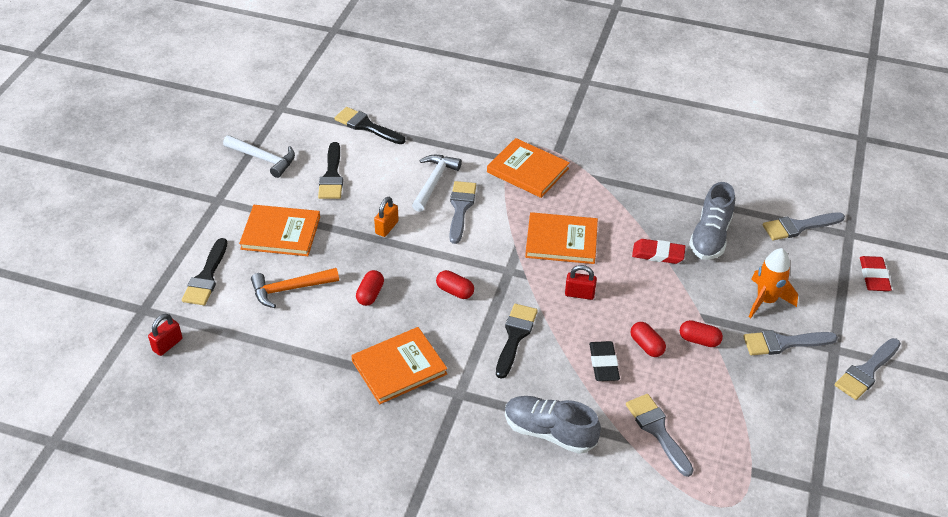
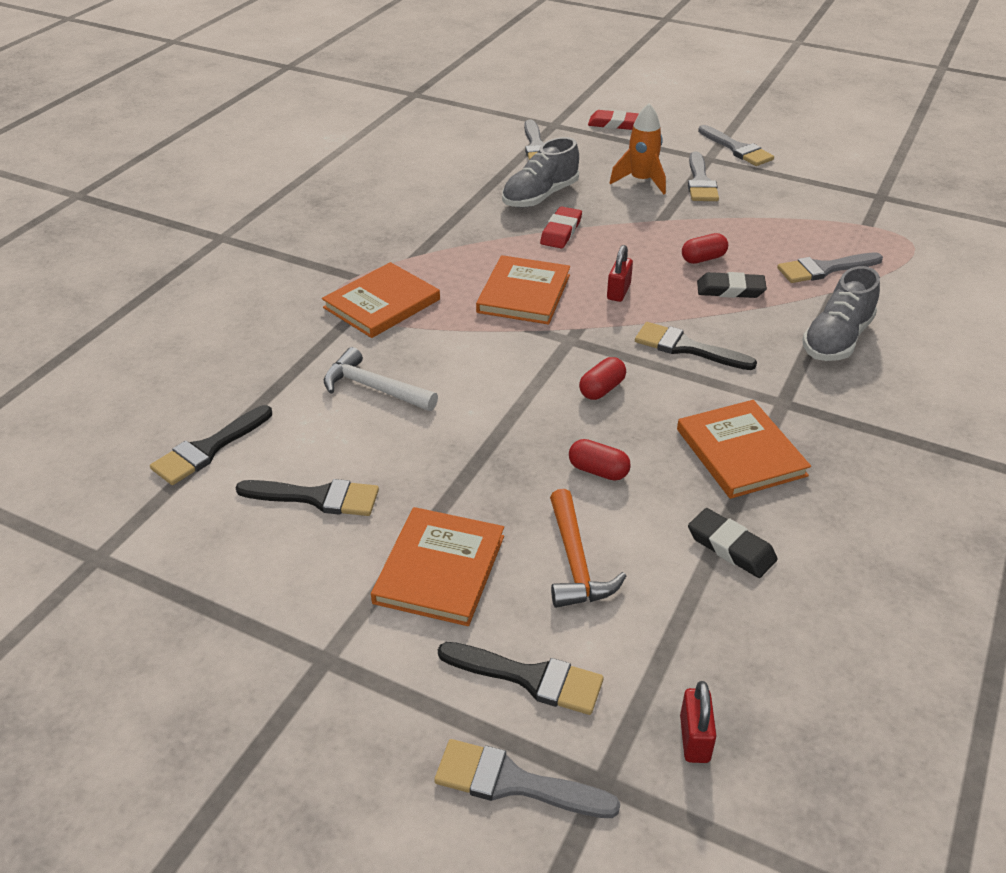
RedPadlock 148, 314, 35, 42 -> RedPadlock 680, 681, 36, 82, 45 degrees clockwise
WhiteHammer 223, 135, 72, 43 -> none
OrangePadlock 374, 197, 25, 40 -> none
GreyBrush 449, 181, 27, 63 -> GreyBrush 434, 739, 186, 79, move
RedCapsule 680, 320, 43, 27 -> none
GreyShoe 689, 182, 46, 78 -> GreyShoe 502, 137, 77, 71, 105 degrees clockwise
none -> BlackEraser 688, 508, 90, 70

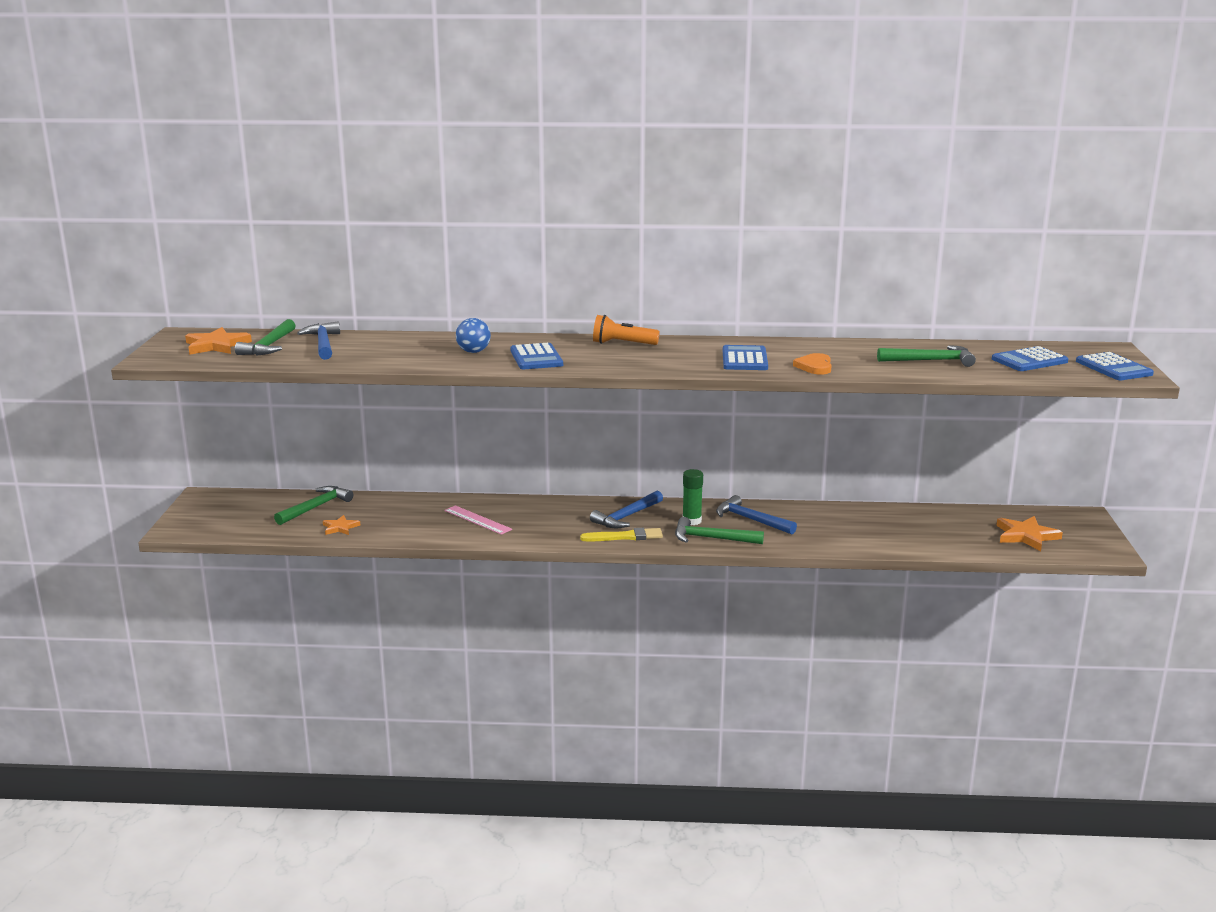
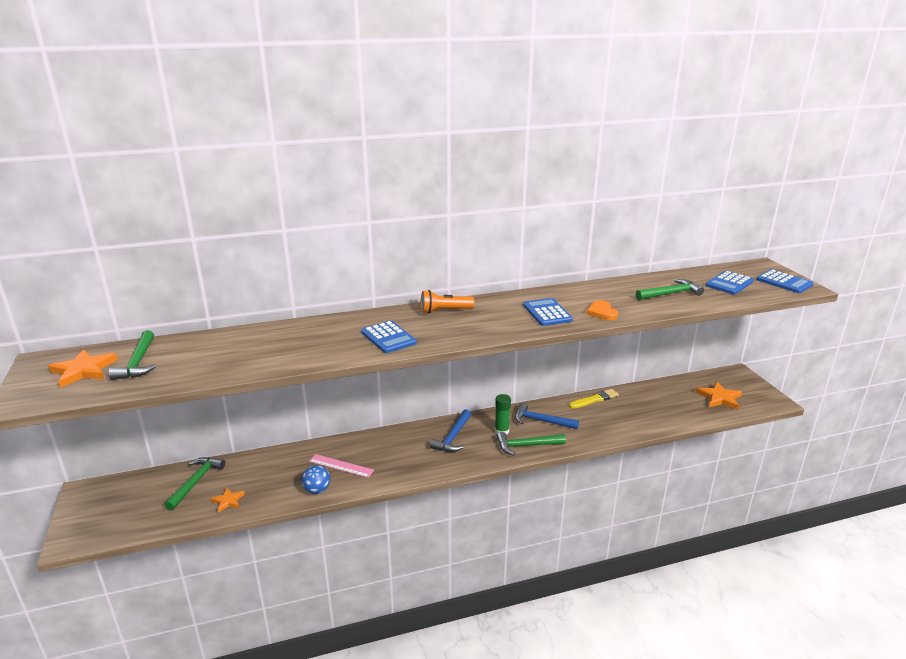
BlueHammer 297, 321, 43, 39 -> none
BlueBall 456, 318, 35, 35 -> BlueBall 301, 465, 29, 29, move
YellowBrush 580, 528, 83, 13 -> YellowBrush 569, 389, 50, 20, move

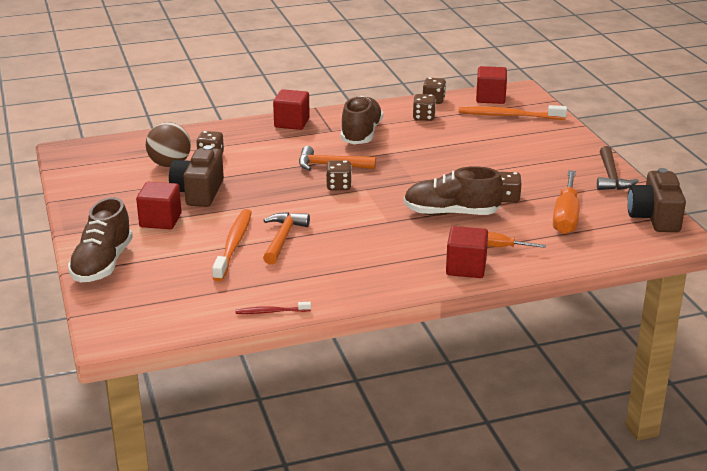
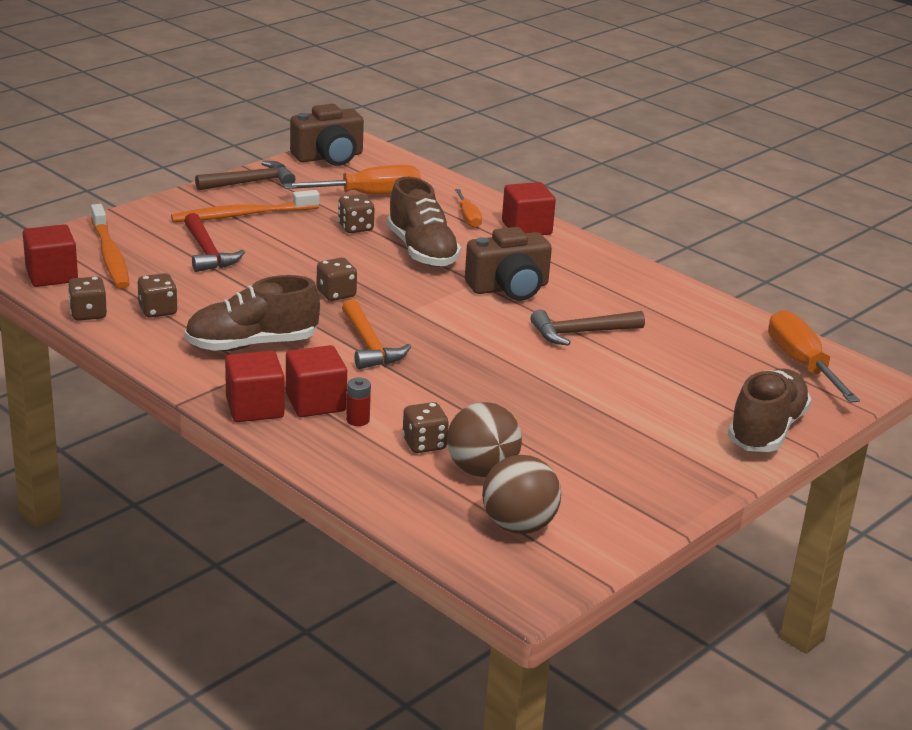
BrownShoe 68, 197, 65, 86 -> BrownShoe 728, 369, 83, 83, 45 degrees counterclockwise
RedCube 136, 182, 46, 47 -> RedCube 286, 345, 61, 72, move
BrownCamera 169, 145, 55, 62 -> BrownCamera 465, 227, 87, 74, move
OrangeToothbrush 212, 209, 40, 73 -> OrangeToothbrush 171, 190, 149, 32, move
RedToothbrush 236, 302, 75, 12 -> none
OrangeHammer 263, 212, 47, 53 -> BrownHammer 530, 310, 115, 36
BrownDice 326, 160, 26, 30 -> BrownDice 316, 258, 41, 43, move
none -> RedHammer 184, 213, 61, 59
none -> RedBattery 346, 378, 25, 48
none -> BrownBall 482, 455, 79, 79
none -> OrangeScrewdriver 768, 310, 92, 93

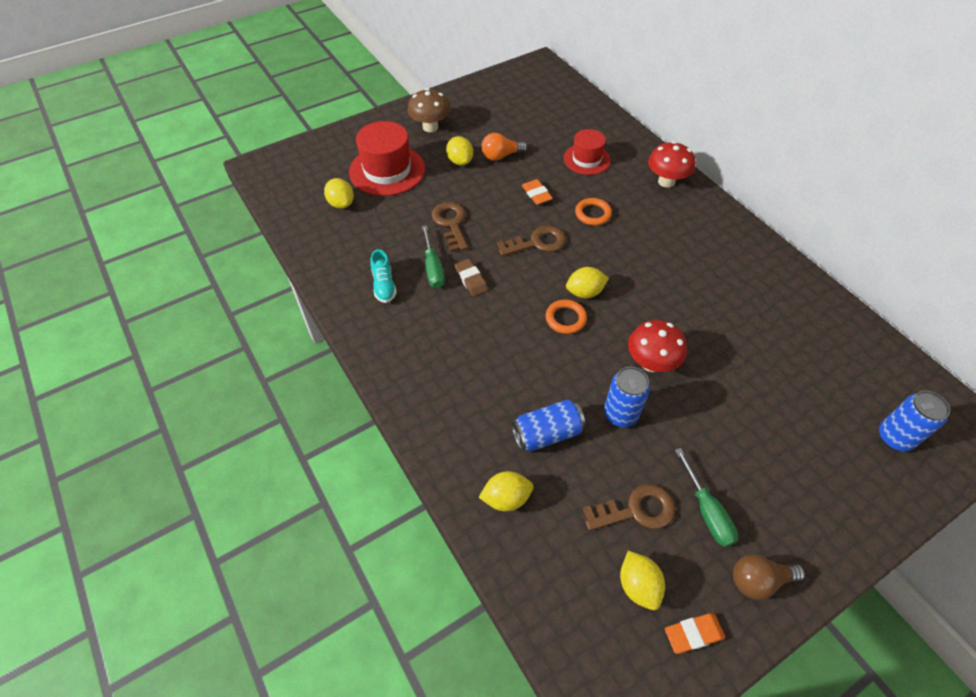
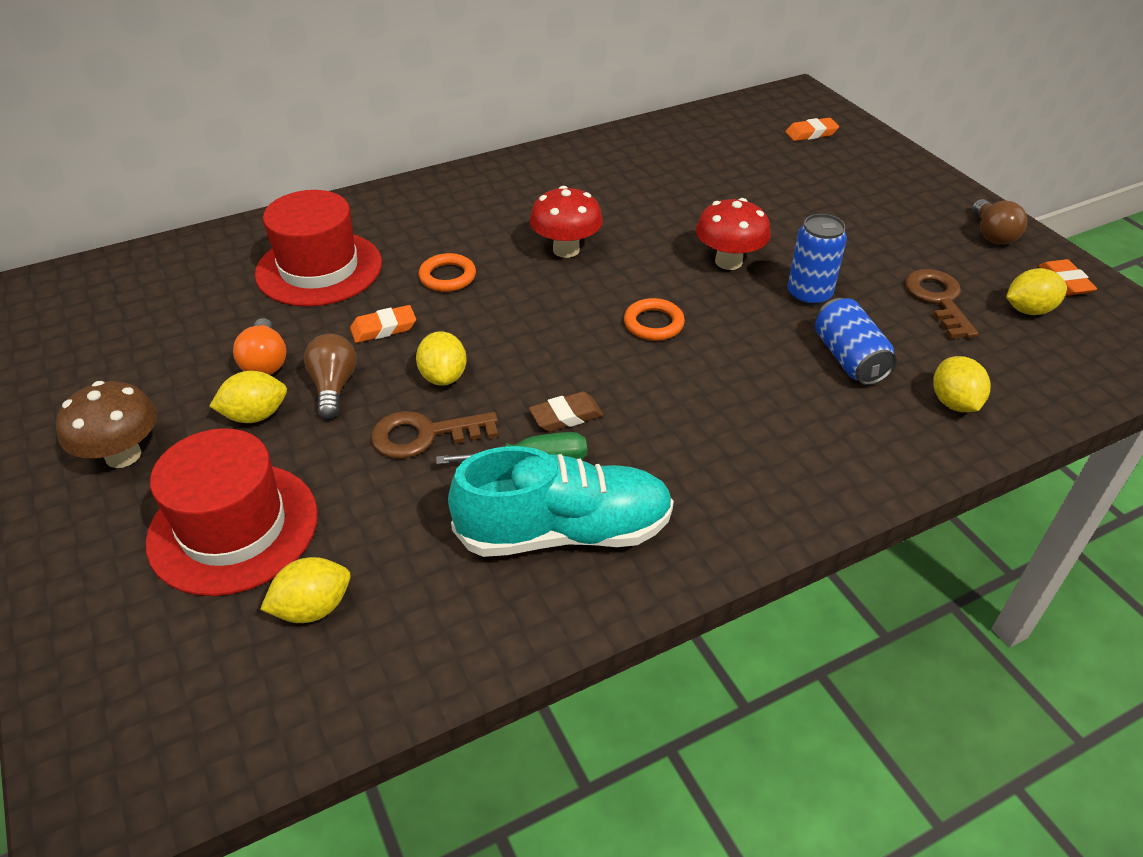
TurquoiseShoe 370, 250, 27, 53 -> TurquoiseShoe 448, 446, 226, 111, x2.06
BrownKey 497, 226, 69, 30 -> none
RedHat 564, 129, 47, 46 -> RedHat 255, 190, 127, 117, x1.59
YellowLemon 566, 267, 43, 31 -> YellowLemon 416, 331, 51, 55, move
RedMushroom 648, 141, 47, 47 -> RedMushroom 530, 186, 73, 72, move
GreenScrewdriver 675, 448, 63, 99 -> none
BlueCan 879, 391, 71, 61 -> OrangeEraser 785, 118, 54, 23
none -> BrownLightBulb 304, 334, 53, 85

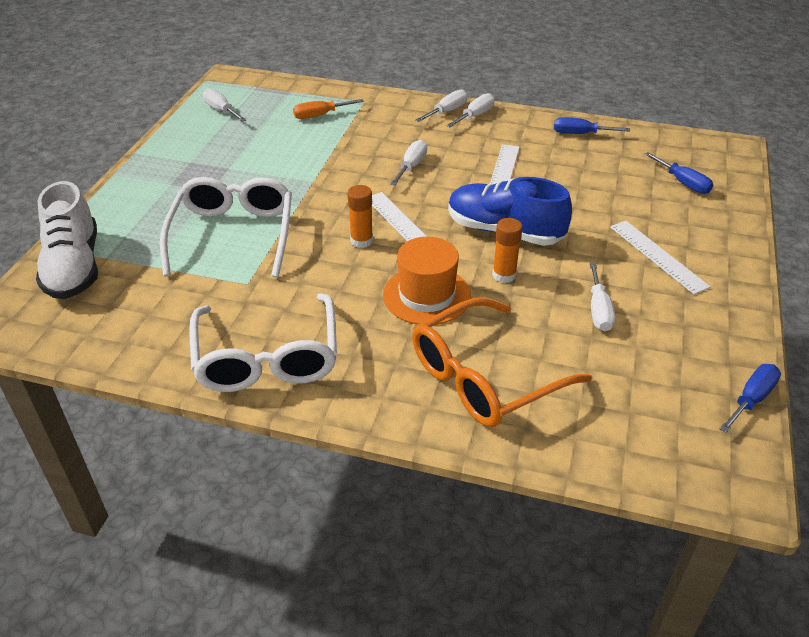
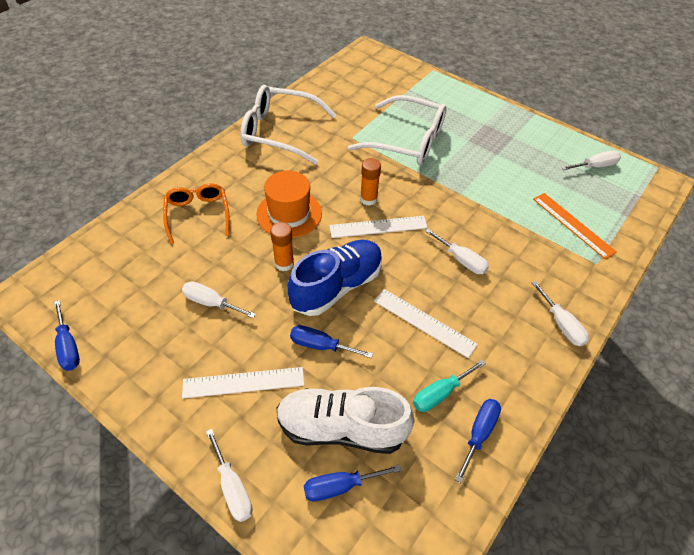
WhiteShoe 36, 181, 62, 118 -> WhiteShoe 276, 387, 139, 67, move
OrangeScrewdriver 293, 99, 71, 20 -> OrangeRuler 533, 193, 84, 66
OrangeGlasses 412, 297, 180, 130 -> OrangeGlasses 163, 183, 67, 61, x0.63
WhiteScrewdriver 446, 93, 49, 34 -> WhiteScrewdriver 206, 429, 47, 93, move
none -> BlueScrewdriver 290, 325, 83, 33
none -> TurquoiseScrewdriver 413, 360, 73, 52

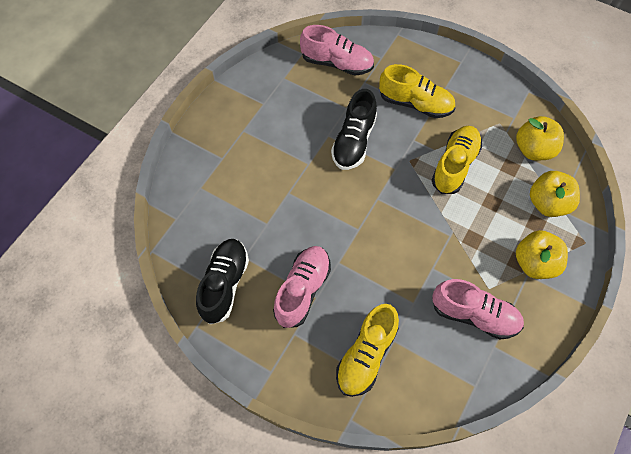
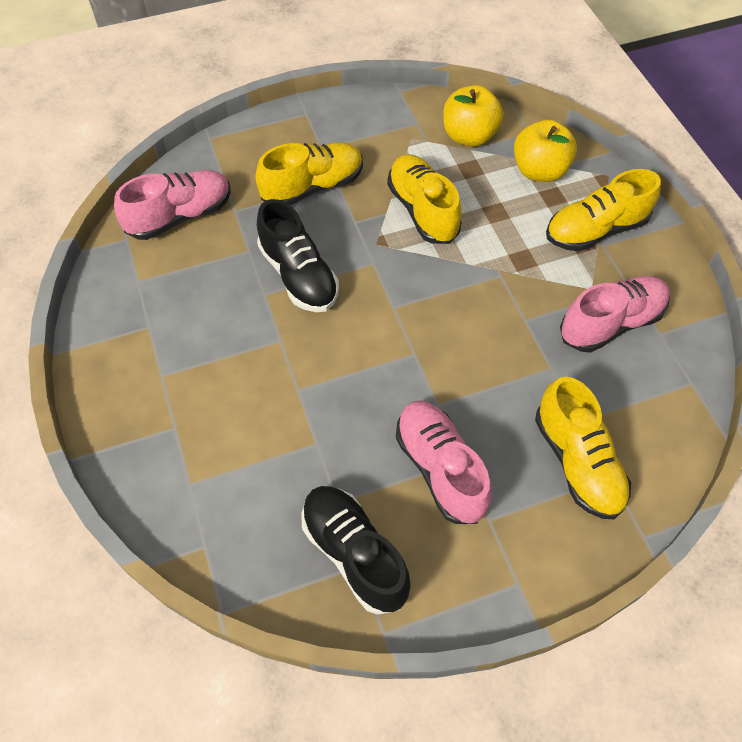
YellowApple 516, 230, 52, 49 -> YellowShoe 546, 169, 115, 82

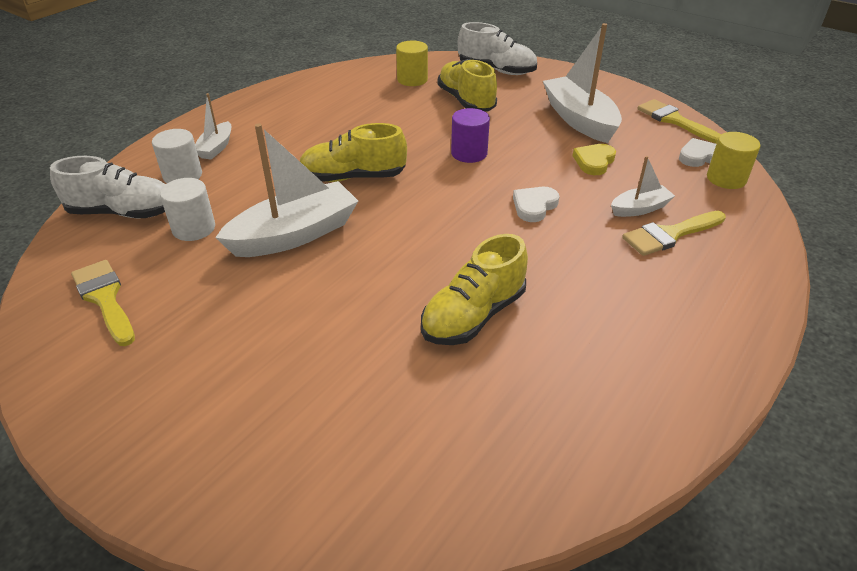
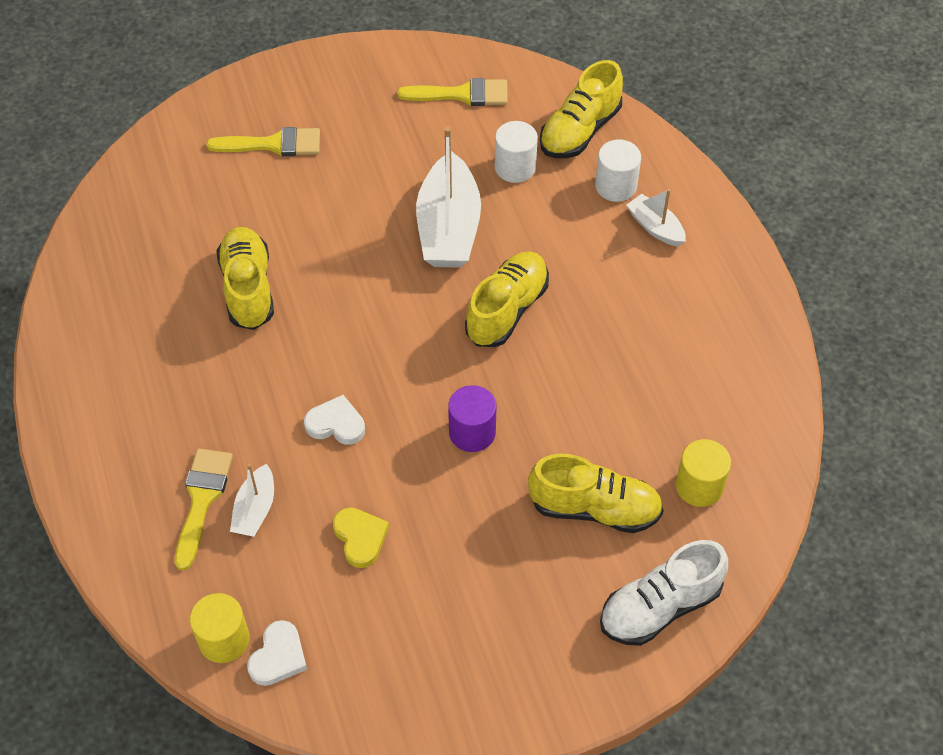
WhiteShoe 50, 156, 116, 62 -> YellowShoe 540, 60, 83, 98
WhiteHeart 513, 187, 46, 35 -> WhiteHeart 304, 395, 61, 50, 60 degrees counterclockwise
WhiteBoat 543, 23, 79, 120 -> none
YellowBrush 637, 99, 84, 45 -> YellowBrush 206, 127, 114, 29, move

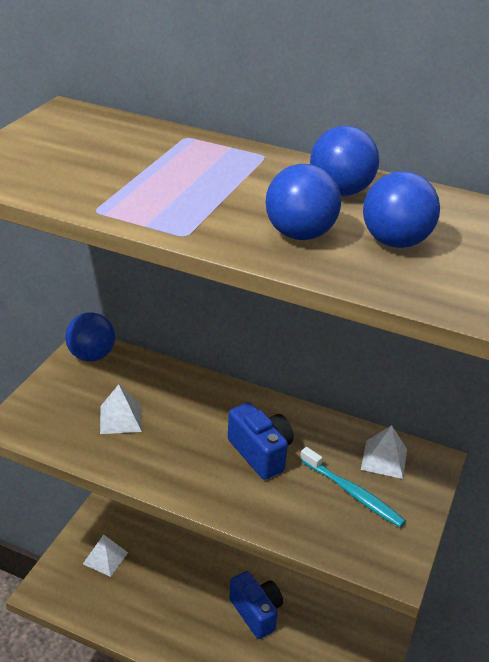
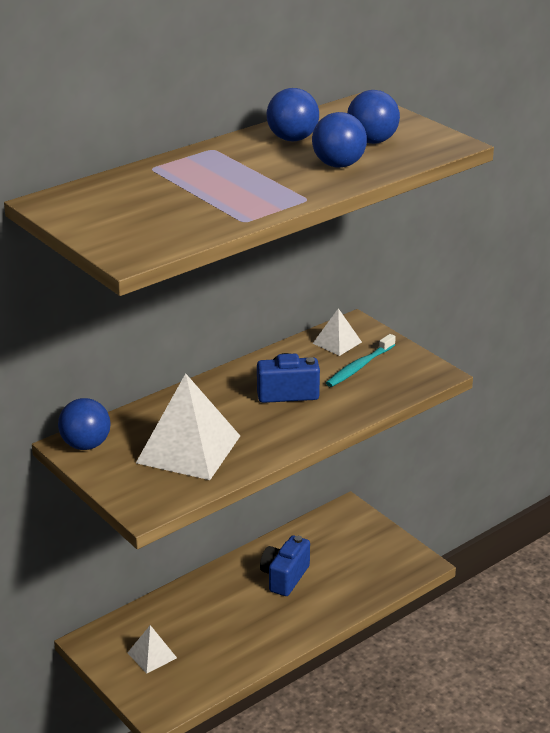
WhitePyramid 100, 385, 42, 49 -> WhitePyramid 136, 374, 104, 106, x2.01
BlueCamera 229, 571, 54, 68 -> BlueCamera 260, 536, 50, 60, 60 degrees counterclockwise
TurquoiseToothbrush 300, 447, 106, 80 -> TurquoiseToothbrush 326, 334, 70, 53, 150 degrees clockwise

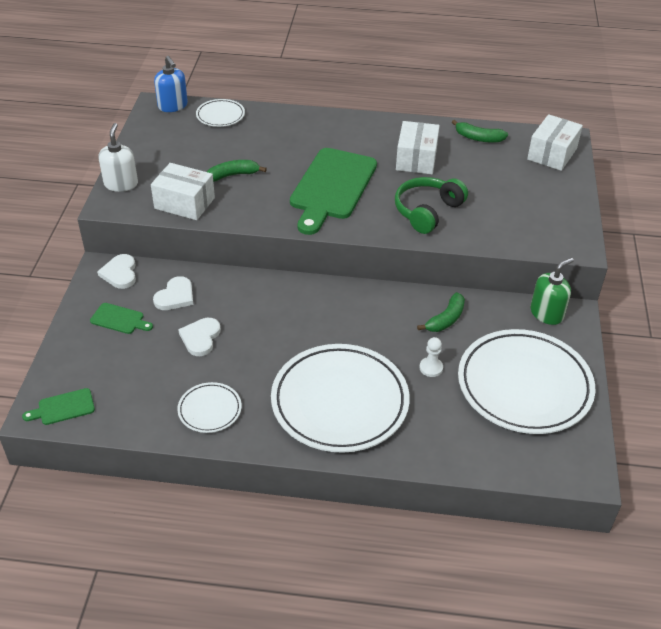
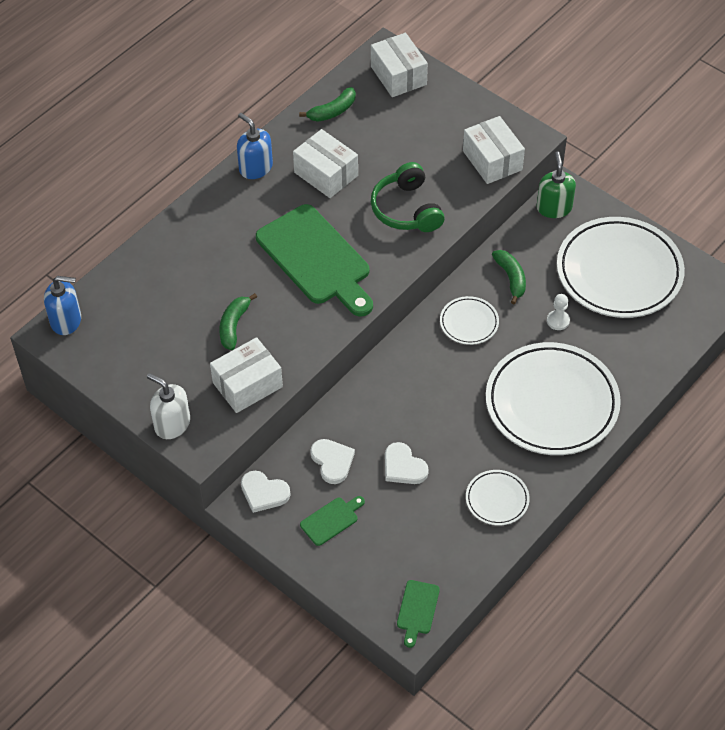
WhitePlate 196, 99, 49, 28 -> WhitePlate 440, 296, 59, 49, move
none -> BlueSoapDispenser 237, 113, 36, 66
none -> WhiteBox 463, 116, 62, 68

